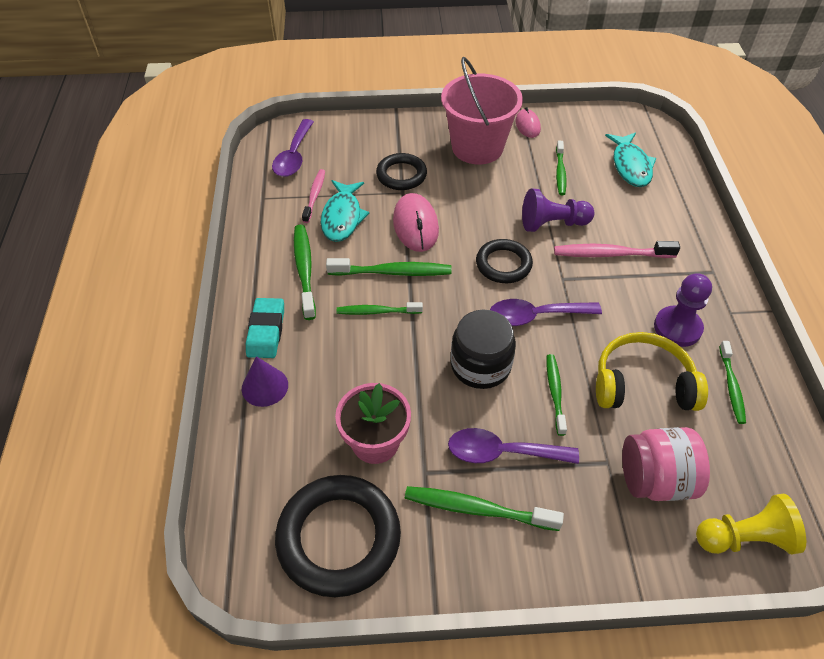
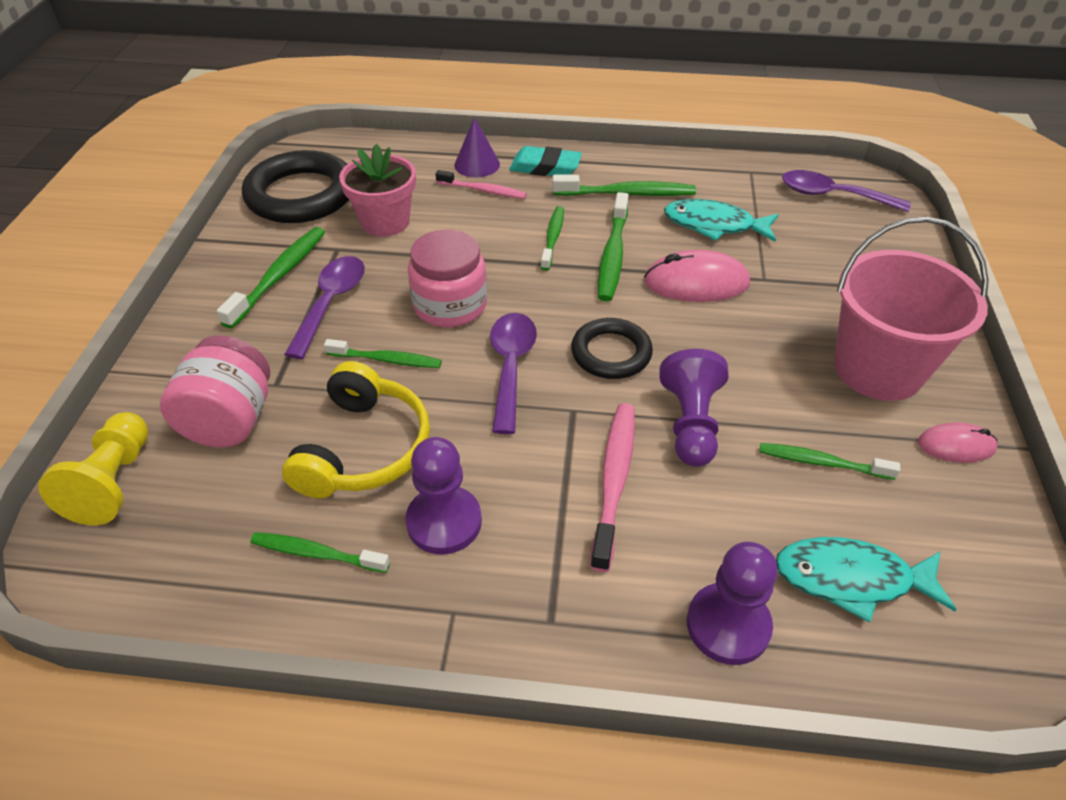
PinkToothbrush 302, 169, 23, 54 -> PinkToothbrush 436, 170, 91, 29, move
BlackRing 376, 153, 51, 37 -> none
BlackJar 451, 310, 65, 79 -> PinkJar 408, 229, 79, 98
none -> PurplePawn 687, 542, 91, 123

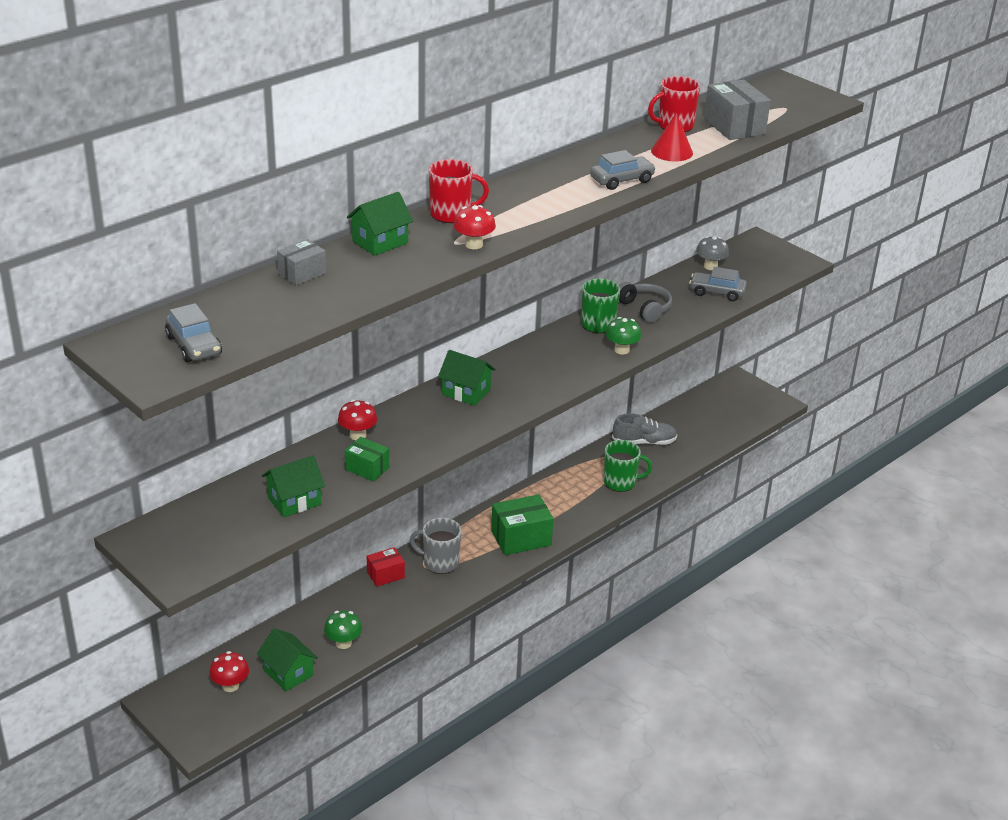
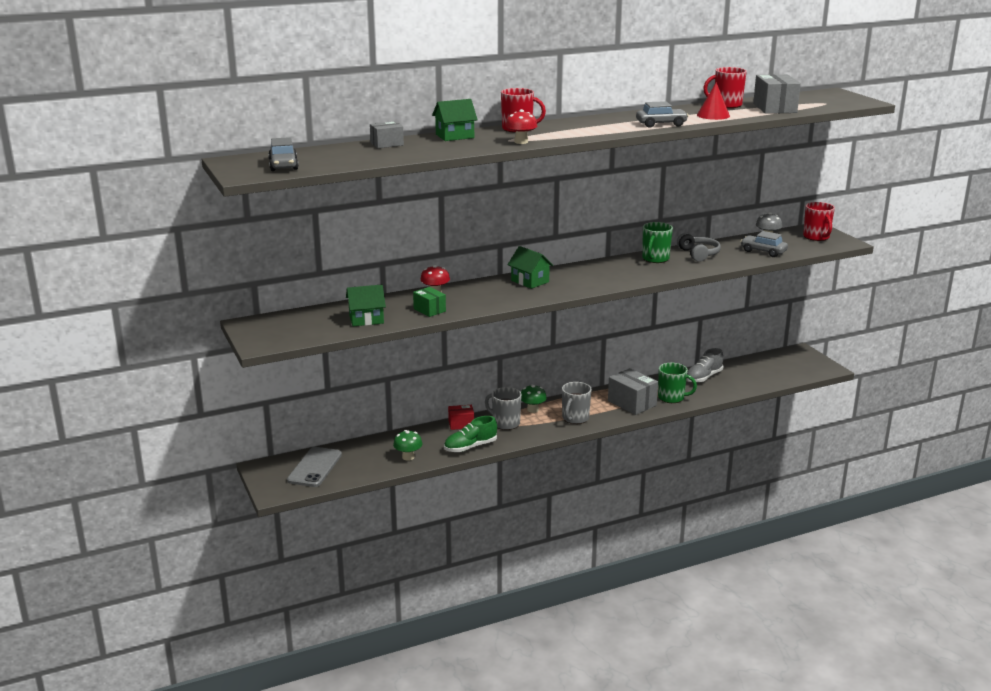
RedMushroom 209, 651, 40, 41 -> GreyPhone 287, 447, 55, 40
GreenHouse 257, 628, 61, 63 -> none
GreenBox 491, 494, 63, 61 -> GreyMug 562, 382, 30, 42
GreenMushroom 605, 317, 36, 38 -> GreenMushroom 521, 384, 26, 29, move
GreyShoe 612, 413, 65, 32 -> GreyShoe 686, 348, 37, 35, 120 degrees clockwise
none -> GreenShoe 444, 416, 53, 36
none -> GreyBox 608, 368, 50, 47
none -> RedMug 803, 202, 32, 39

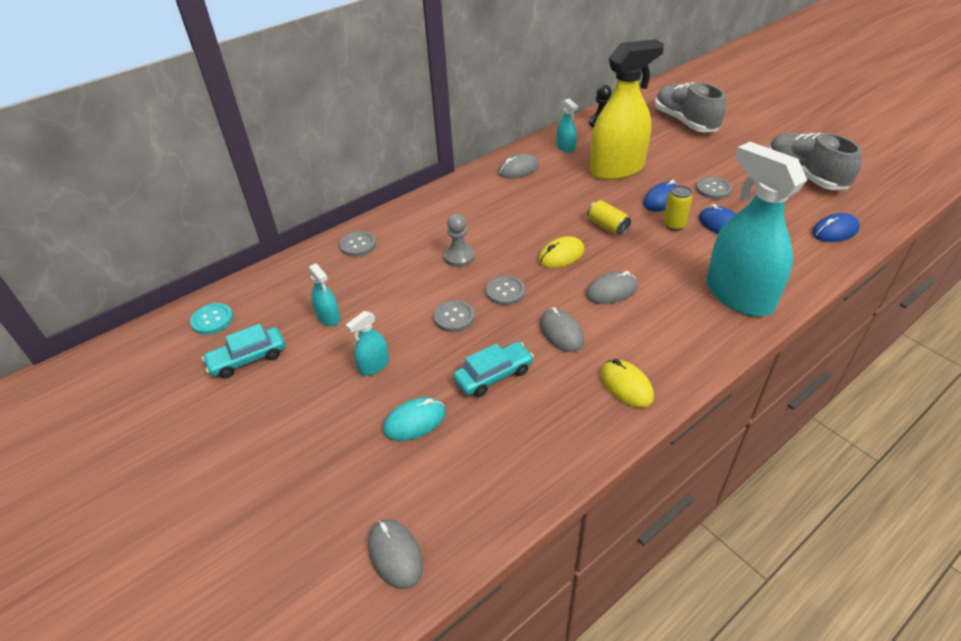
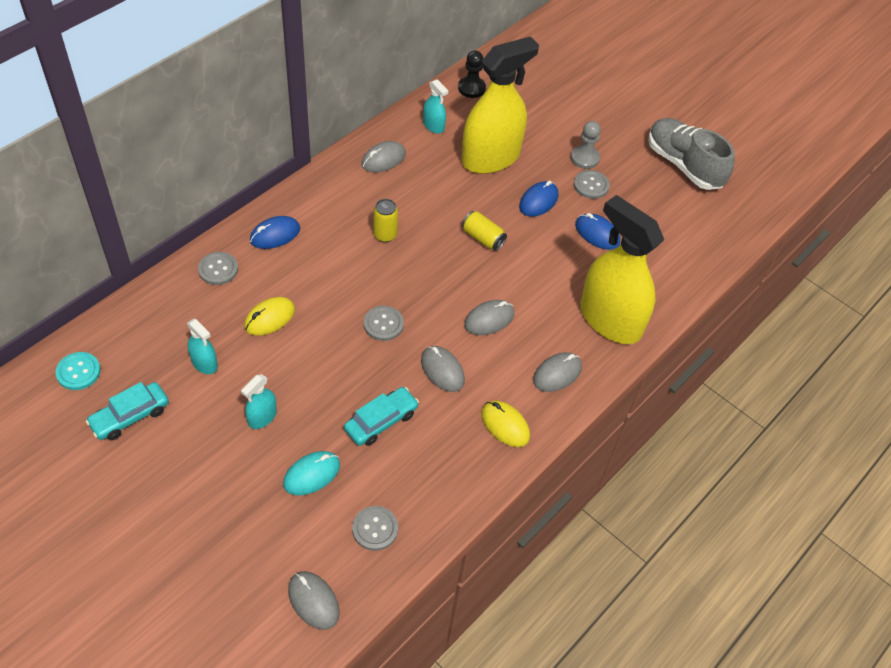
GreyButton 434, 300, 41, 32 -> GreyButton 352, 506, 46, 45, move
GreyPawn 444, 214, 31, 53 -> GreyPawn 571, 121, 30, 48, move
YellowMouse 538, 236, 47, 32 -> YellowMouse 244, 297, 51, 38, move
GreyShoe 655, 82, 71, 50 -> none
YellowCan 663, 185, 30, 46 -> YellowCan 373, 199, 25, 43, move
TurquoiseSprayBottle 707, 142, 100, 175 -> YellowSprayBottle 580, 195, 84, 149
BlueMouse 812, 213, 48, 29 -> BlueMouse 250, 216, 50, 33, move
none -> GreyMouse 533, 352, 49, 40

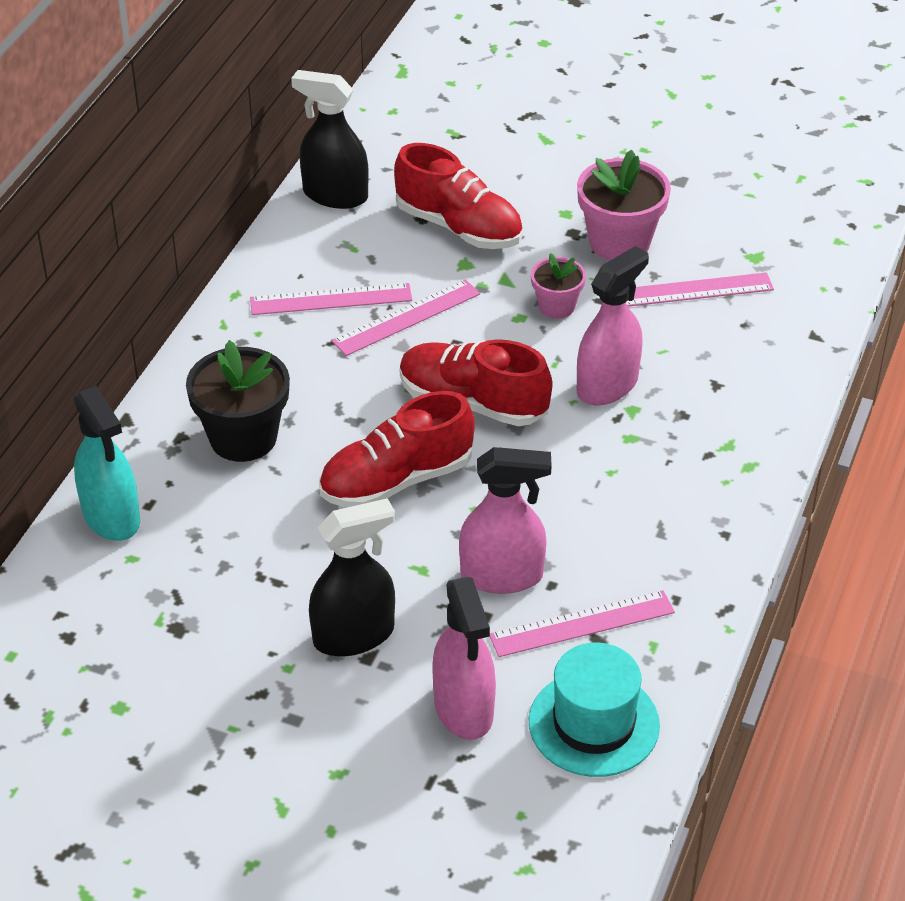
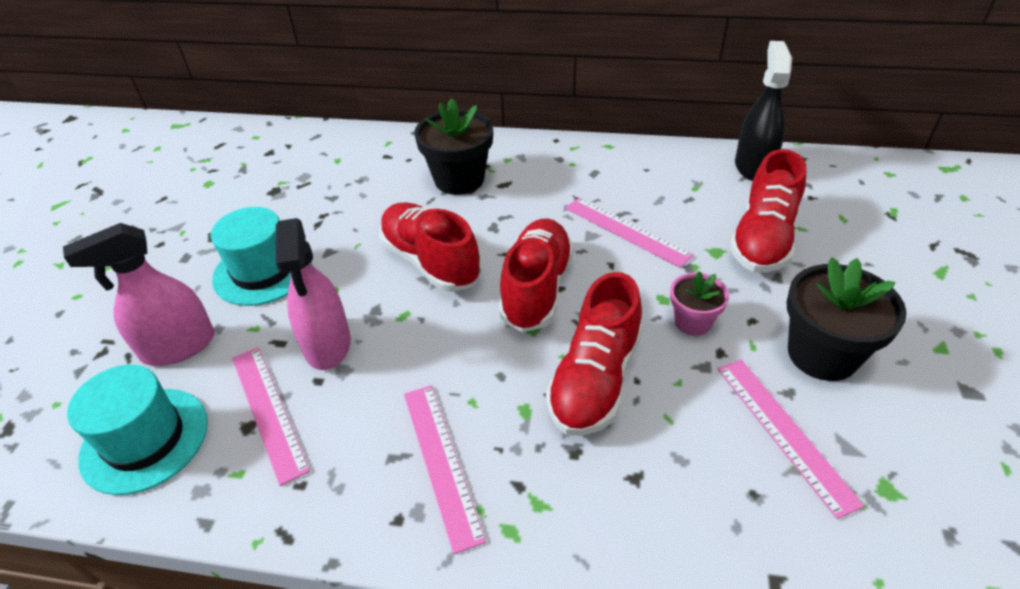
TurquoiseSprayBottle 74, 386, 66, 155 -> none
PinkRuler 250, 283, 162, 32 -> PinkRuler 404, 386, 82, 168, move
BlackSprayBottle 309, 498, 86, 158 -> TurquoiseHat 211, 207, 101, 99
PinkFlowerPot 577, 150, 94, 110 -> BlackFlowerPot 787, 257, 120, 124
PinkSprayBottle 577, 246, 72, 159 -> RedShoe 546, 272, 96, 164

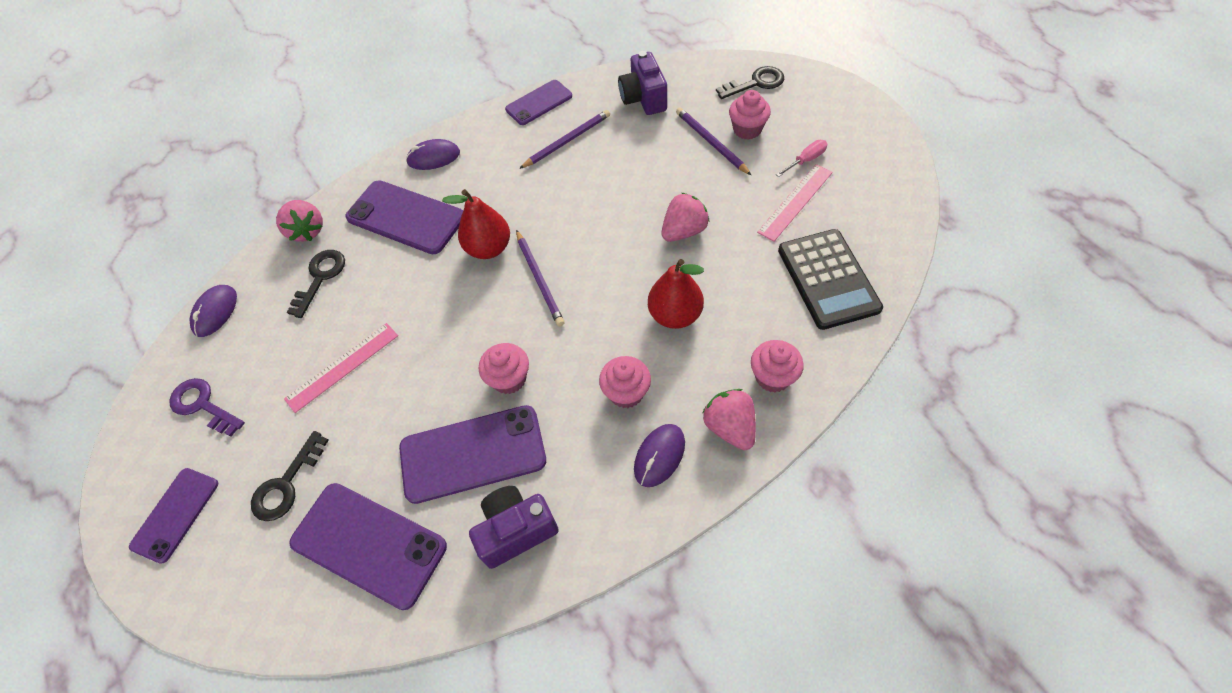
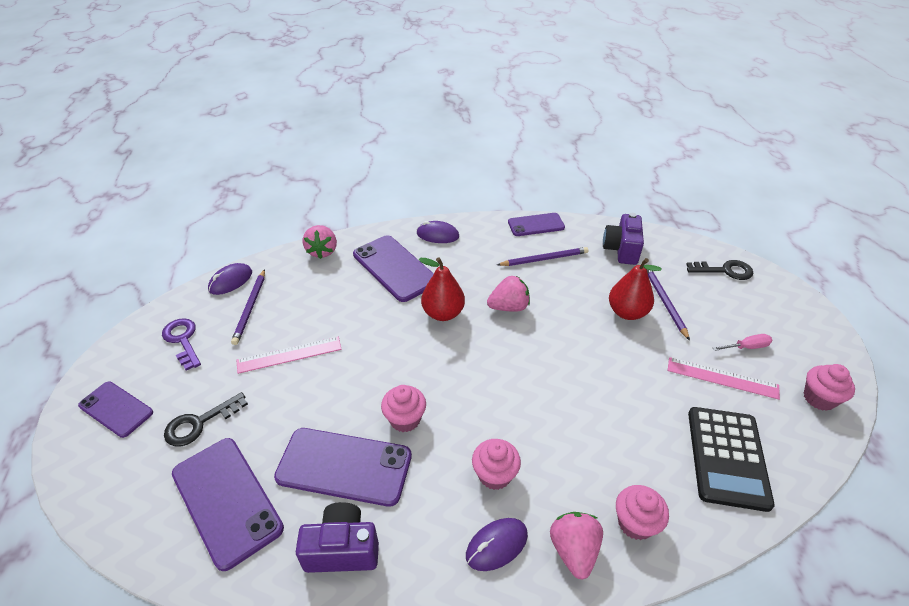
PurplePhone 129, 468, 89, 96 -> PurplePhone 78, 381, 75, 57, 75 degrees clockwise
BlackKey 287, 250, 58, 68 -> none
PurplePencil 516, 230, 49, 96 -> PurplePencil 231, 269, 34, 76, move
RedPear 648, 259, 56, 70 -> RedPear 609, 258, 53, 62, move
PinkStrawberry 662, 193, 48, 49 -> PinkStrawberry 487, 276, 43, 36, move
PinkCupcake 729, 90, 42, 50 -> PinkCupcake 803, 364, 52, 47, move
PinkRuler 757, 164, 76, 78 -> PinkRuler 668, 357, 112, 43, 45 degrees clockwise

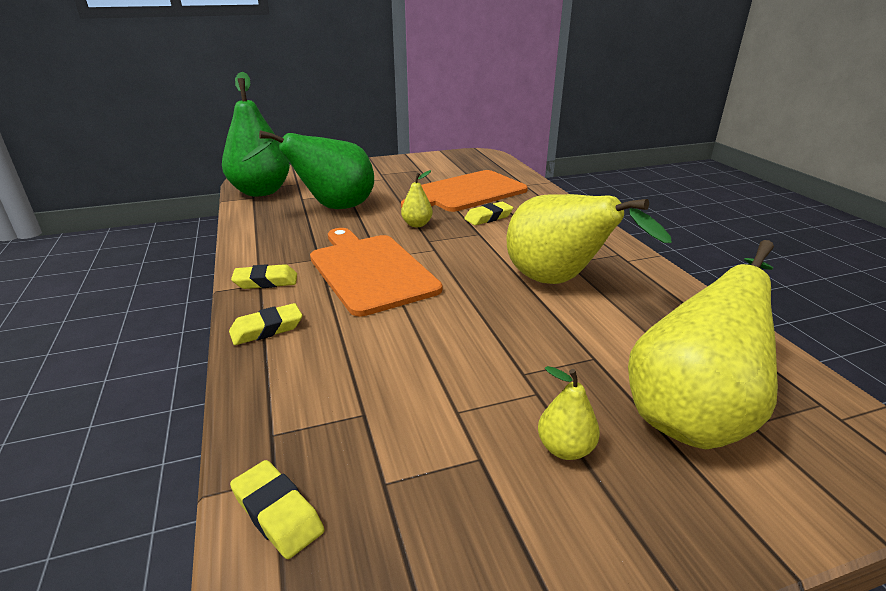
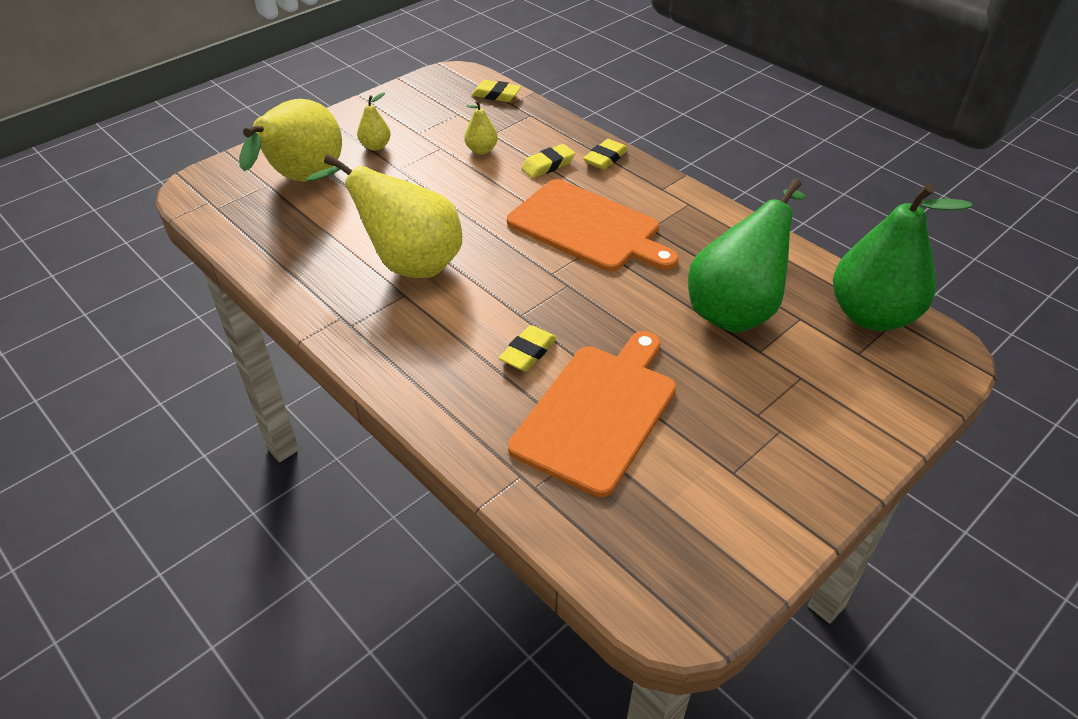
YellowEraser 231, 264, 66, 25 -> YellowEraser 521, 144, 54, 34, move
YellowPear 401, 170, 32, 57 -> YellowPear 464, 100, 34, 54, move

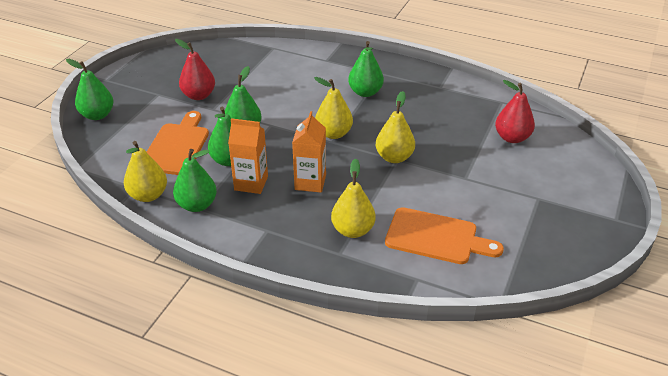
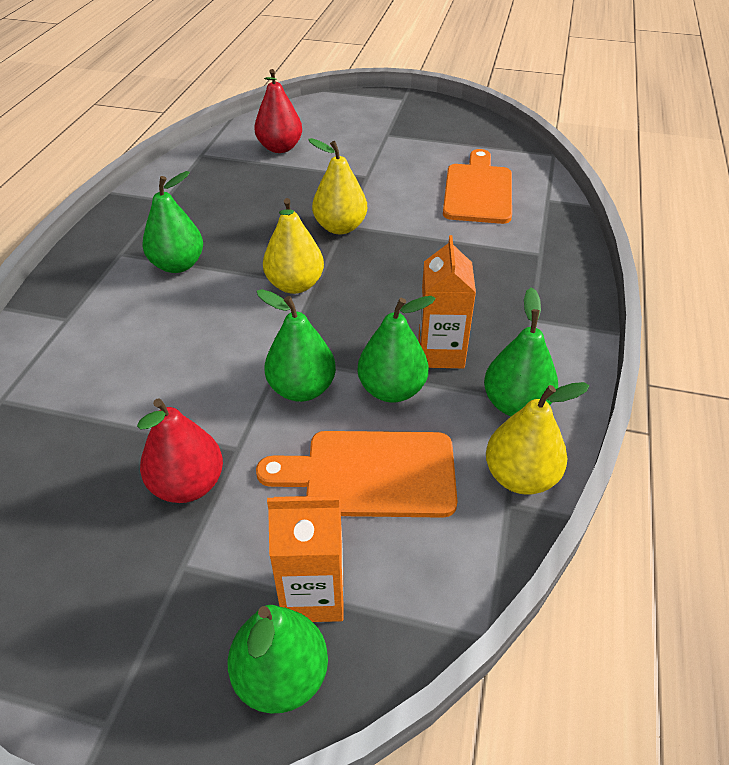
OrangeCarton 292, 111, 34, 82 -> OrangeCarton 267, 495, 76, 127, move
YellowPear 331, 158, 45, 80 -> none

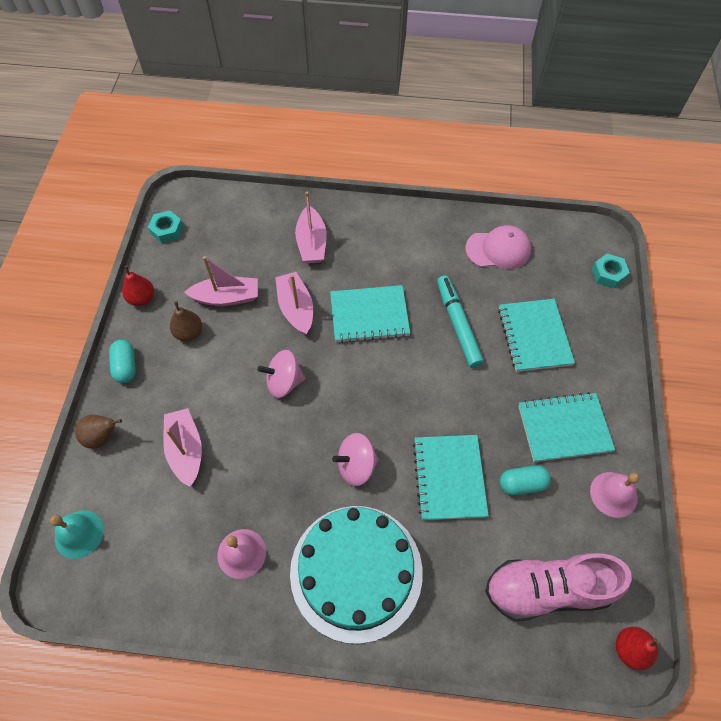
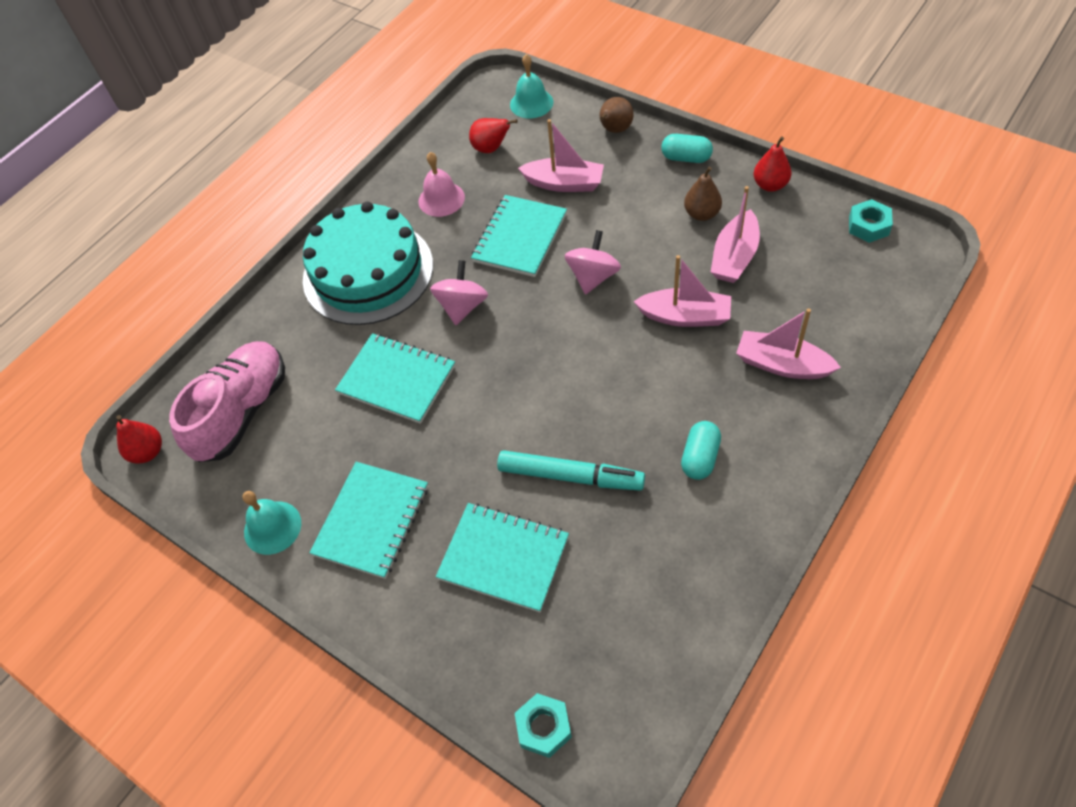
TurquoiseNotebook 330, 285, 80, 58 -> TurquoiseNotebook 471, 195, 96, 82, move
PinkCap 466, 225, 65, 44 -> none
TurquoiseCapsule 500, 465, 51, 30 -> TurquoiseCapsule 681, 421, 40, 59, move
PinkBell 590, 472, 50, 46 -> TurquoiseBell 242, 491, 59, 64
none -> RedPear 469, 118, 49, 35

